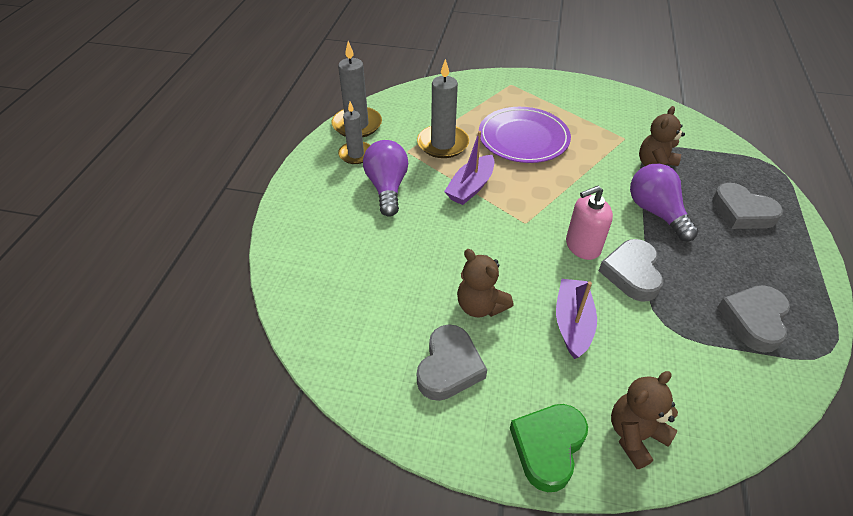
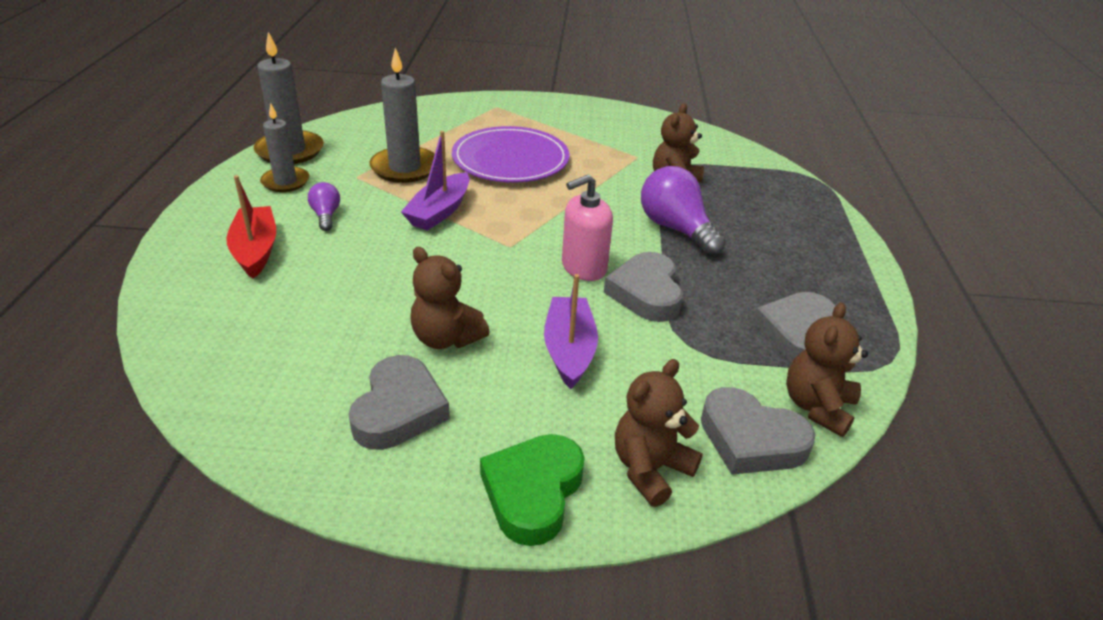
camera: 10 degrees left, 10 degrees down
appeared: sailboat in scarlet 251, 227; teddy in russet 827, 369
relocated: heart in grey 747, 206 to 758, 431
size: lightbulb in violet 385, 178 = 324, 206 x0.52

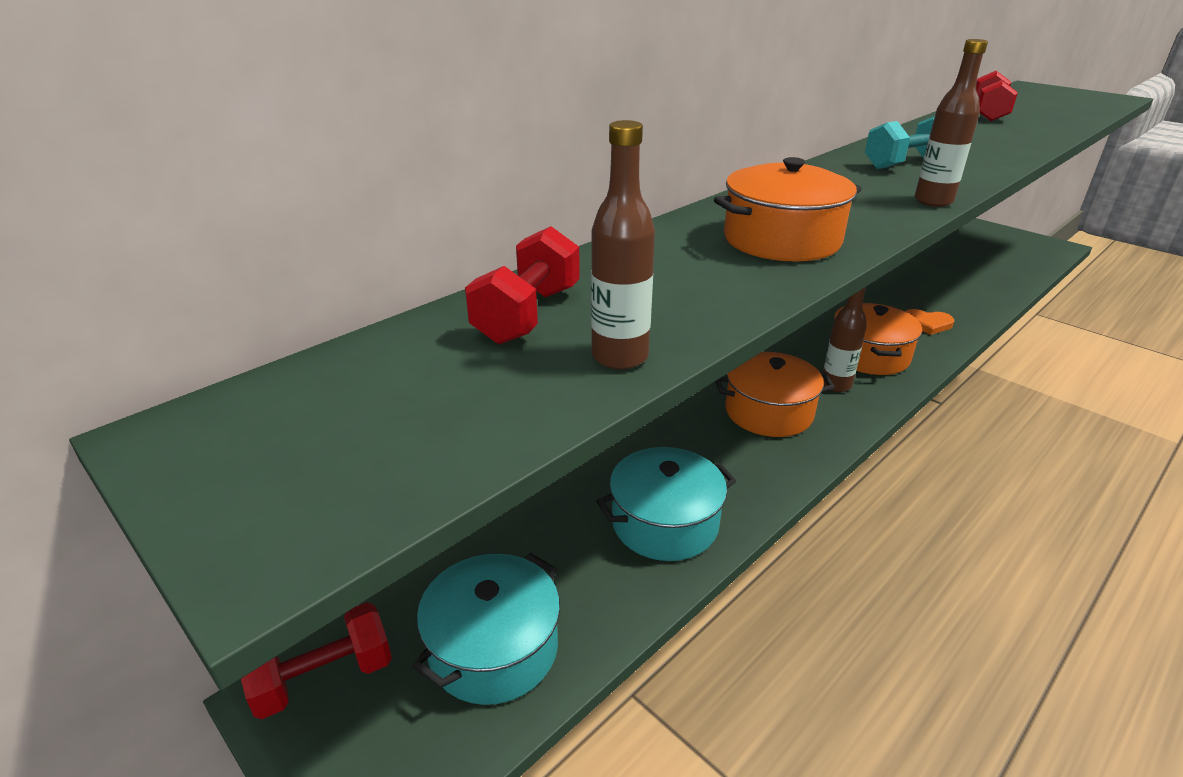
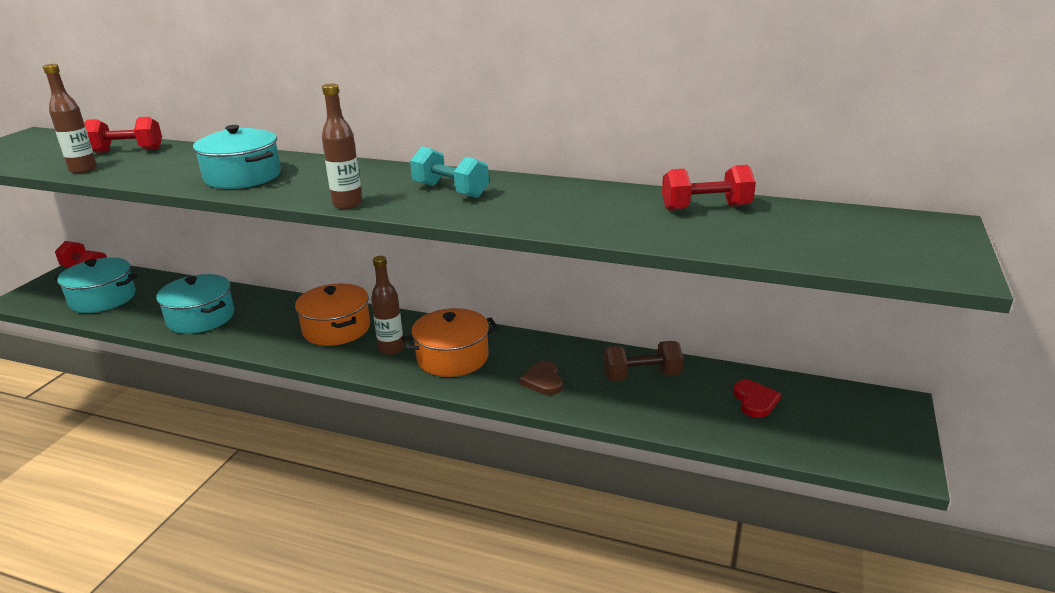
camera: 65 degrees right, 5 degrees down
appeared: hand weight in russet 643, 361; heart in scarlet 757, 399
colour: pot in orange 788, 209 to pot in turquoise 237, 157; heart in orange 929, 322 to heart in russet 541, 378

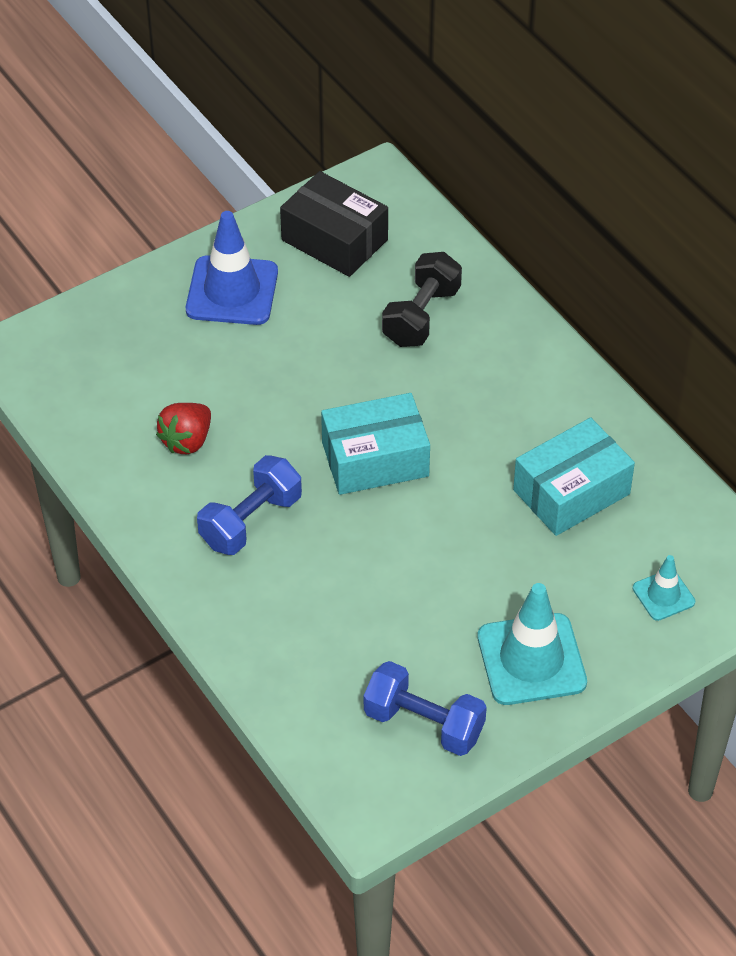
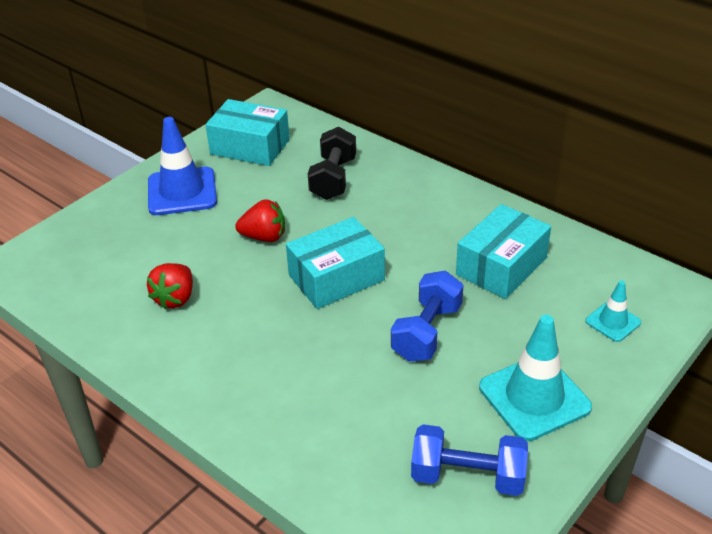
camera: 15 degrees left, 10 degrees down
appeared: berry in scarlet 260, 220
relocated: hand weight in royal blue 249, 505 to 427, 316
colour: box in black 334, 224 to box in turquoise 248, 132

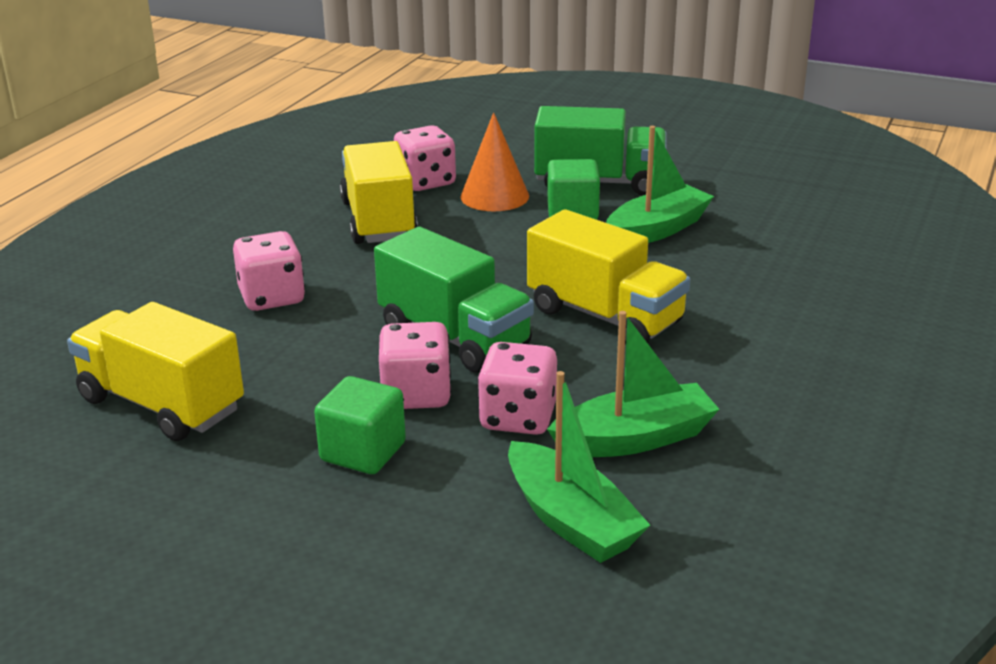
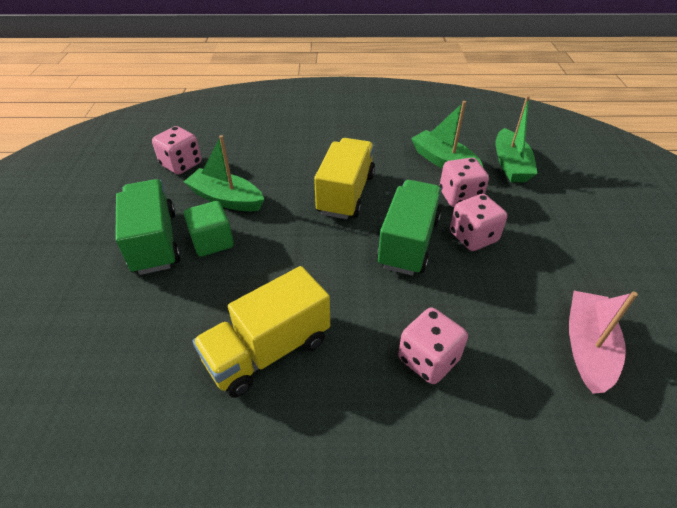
camera: 115 degrees left, 15 degrees up
missing: cube in leaf-green 360, 425; solid cone in orange 495, 161
relocated: die in pink 425, 158 to 177, 150
exchanged: toy truck in yellow 155, 371 to sailboat in pink 603, 342
spun: sailboat in leaf-green 579, 467 = 516, 138 150 degrees clockwise

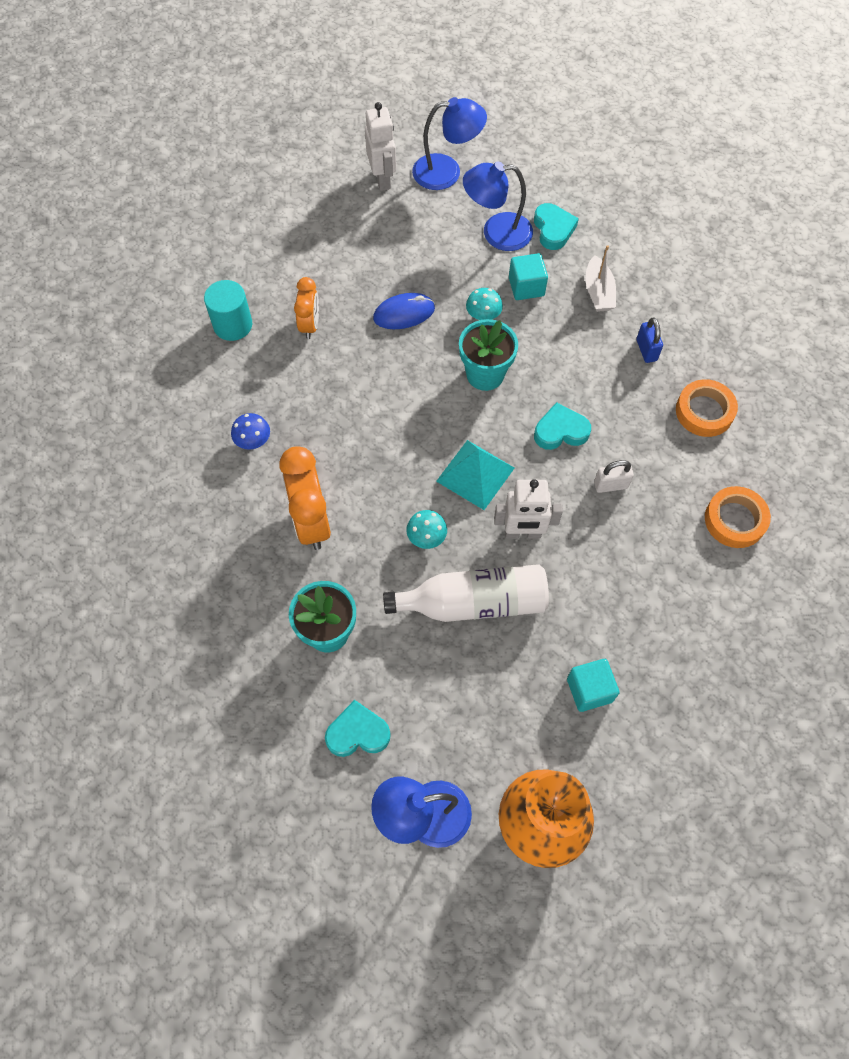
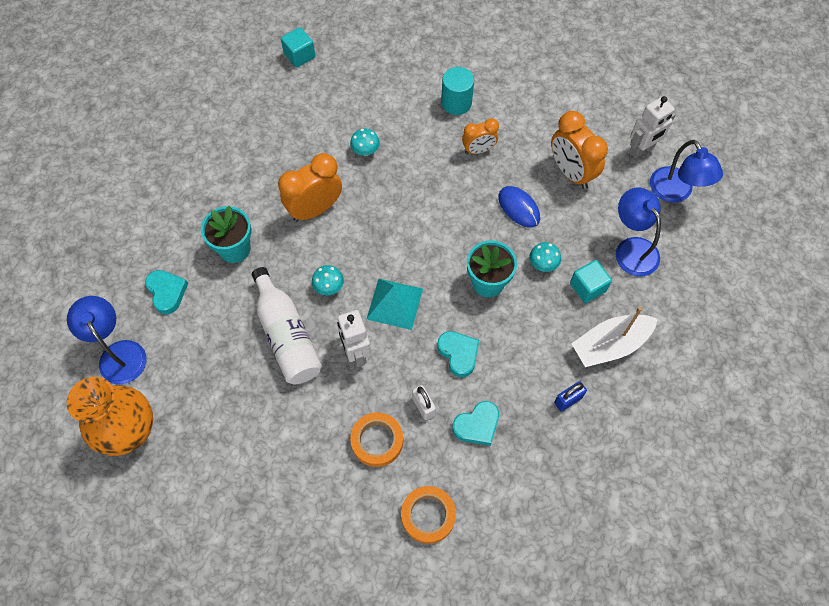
camera: 70 degrees right, 0 degrees up
appeared: alarm clock in orange 579, 150
relocated: heart in turquoise 556, 226 to 475, 423; cube in turquoise 593, 685 to 298, 47; sticky tape in orange 707, 408 to 376, 439
colour: fungus in royal blue 250, 431 to fungus in turquoise 365, 142
size: sailboat in snow-white 600, 278 = 614, 337 x1.51

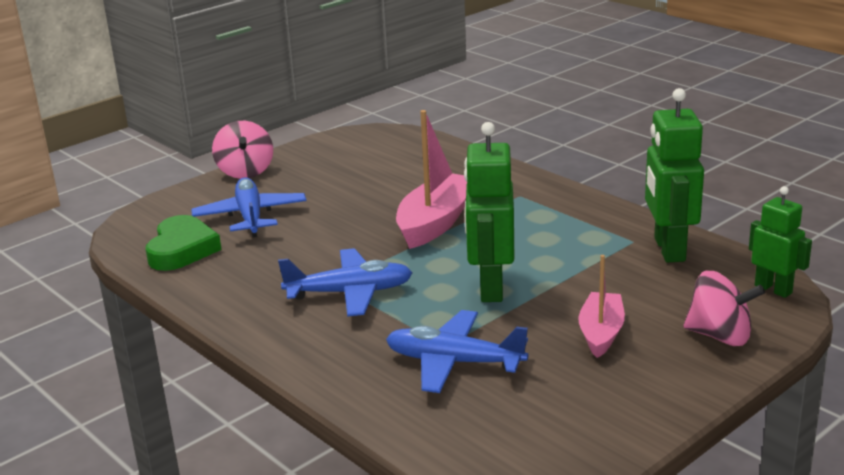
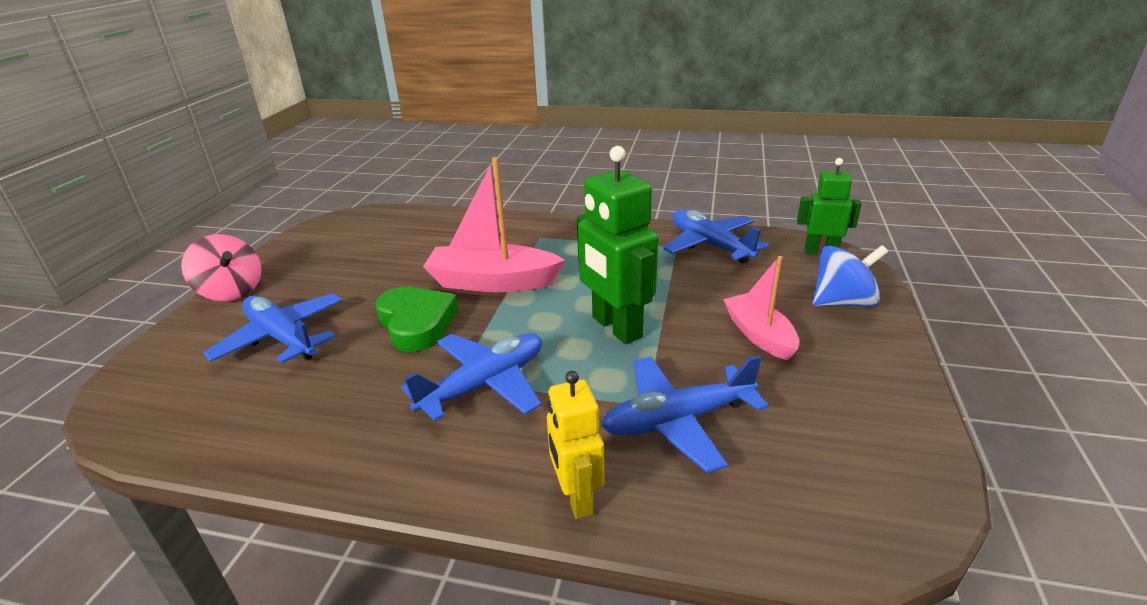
camera: 35 degrees left, 5 degrees up
appeared: robot in yellow 575, 445
relocated: heart in leaf-green 183, 243 to 416, 319
exchanged: robot in leaf-green 674, 175 to plane in royal blue 716, 236
colour: spinning top in pink 724, 308 to spinning top in royal blue 850, 276
spun: sailboat in pink 431, 179 = 494, 224 75 degrees counterclockwise

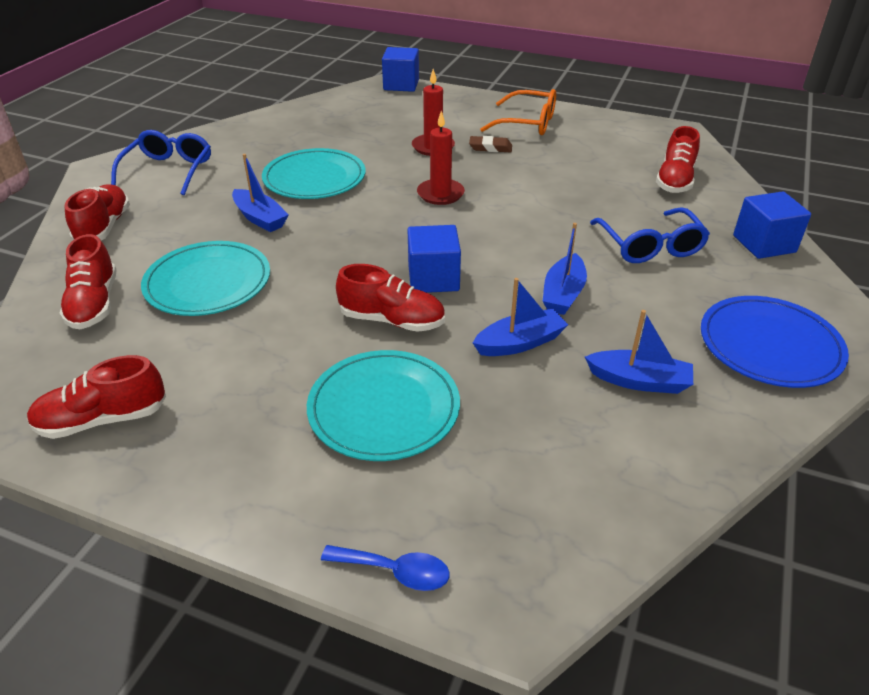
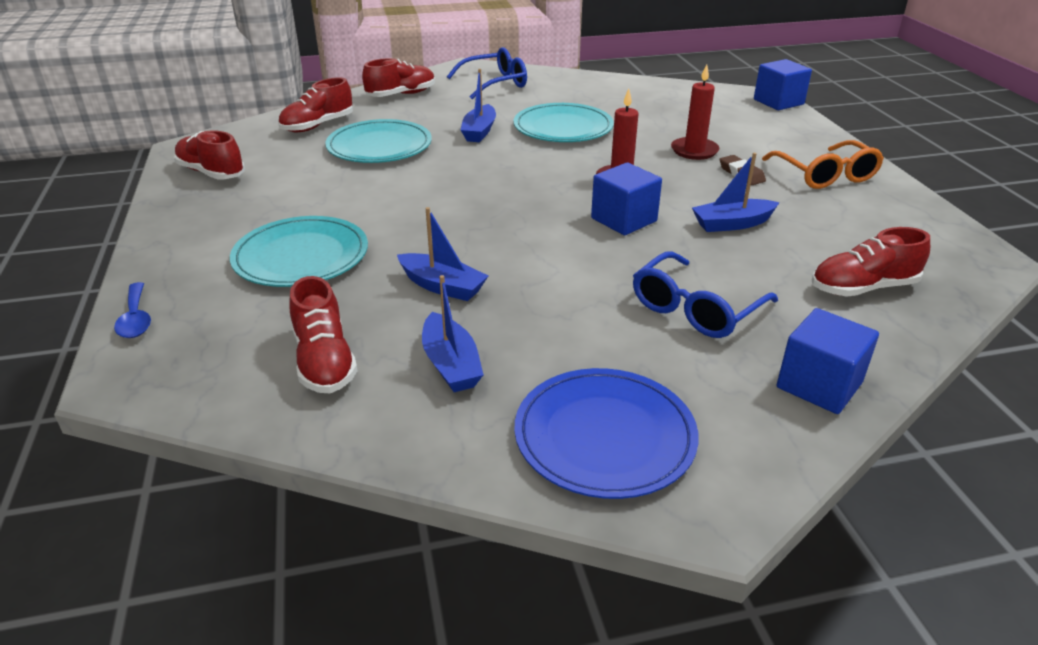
camera: 55 degrees right, 5 degrees down
relocated: sneaker in scarlet 390, 298 to 323, 334; cube in royal blue 434, 259 to 626, 199; sailboat in royal blue 565, 269 to 736, 192

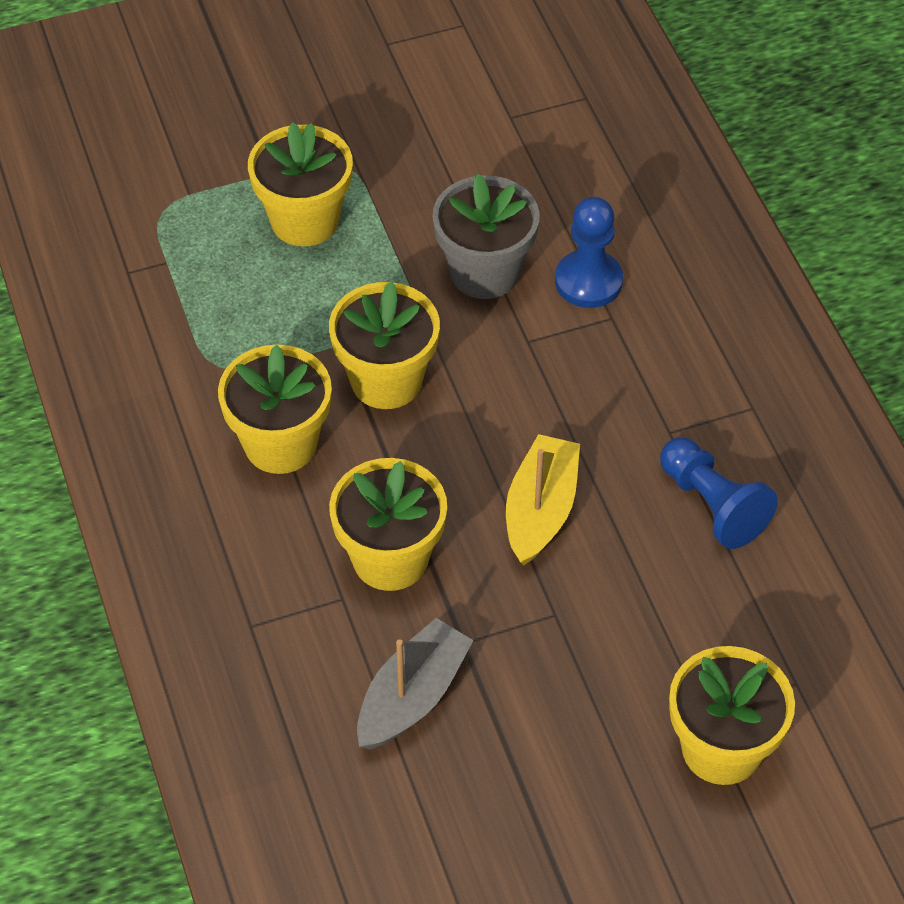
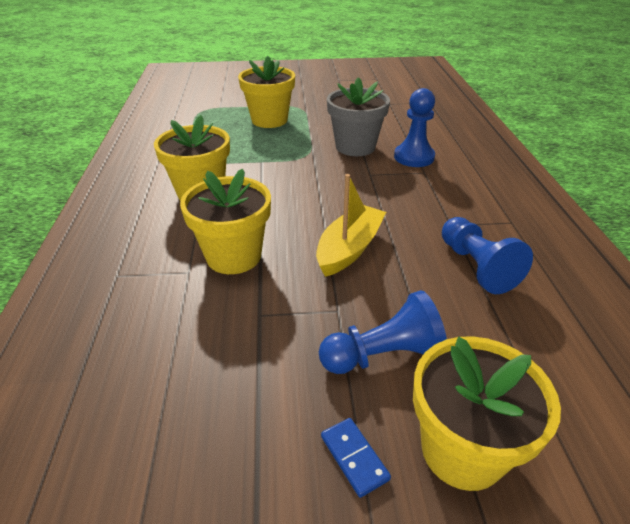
camera: 15 degrees right, 15 degrees down
missing: potted plant in yellow 384, 345; sailboat in grey 415, 684
appeared: chess pawn in royal blue 383, 332; domino in royal blue 356, 458

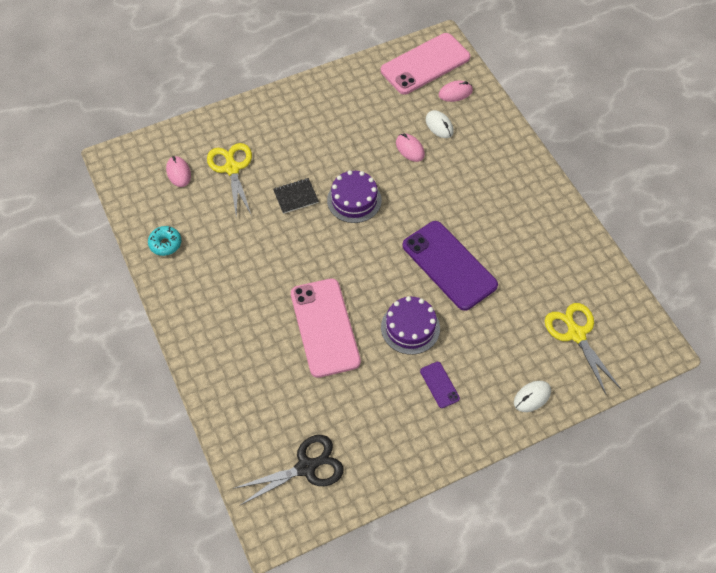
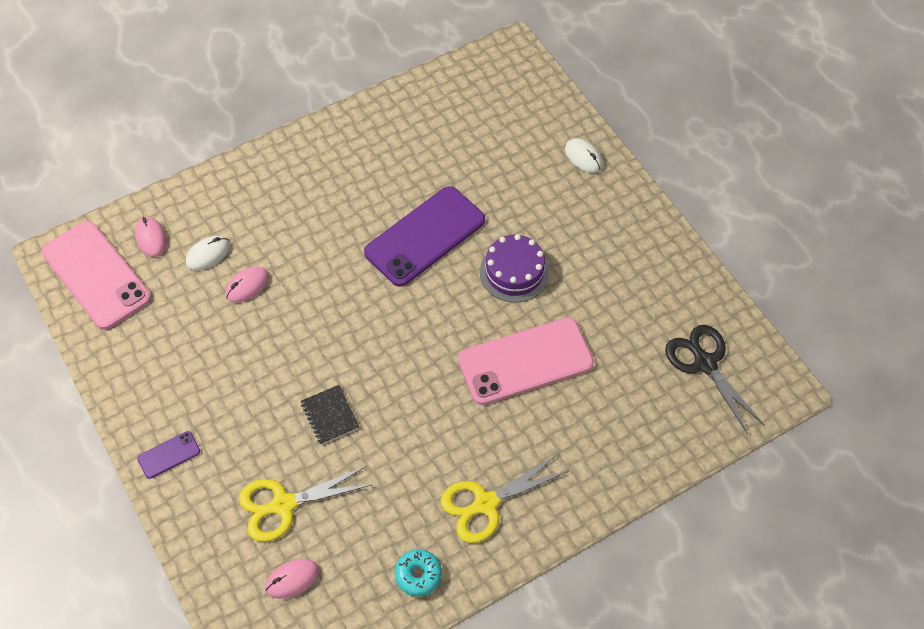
camera: 95 degrees left, 0 degrees up
missing: gateau in violet 354, 196
relocated: smartphone in violet 440, 385 to 168, 455; scissors in yellow 583, 348 to 505, 498

